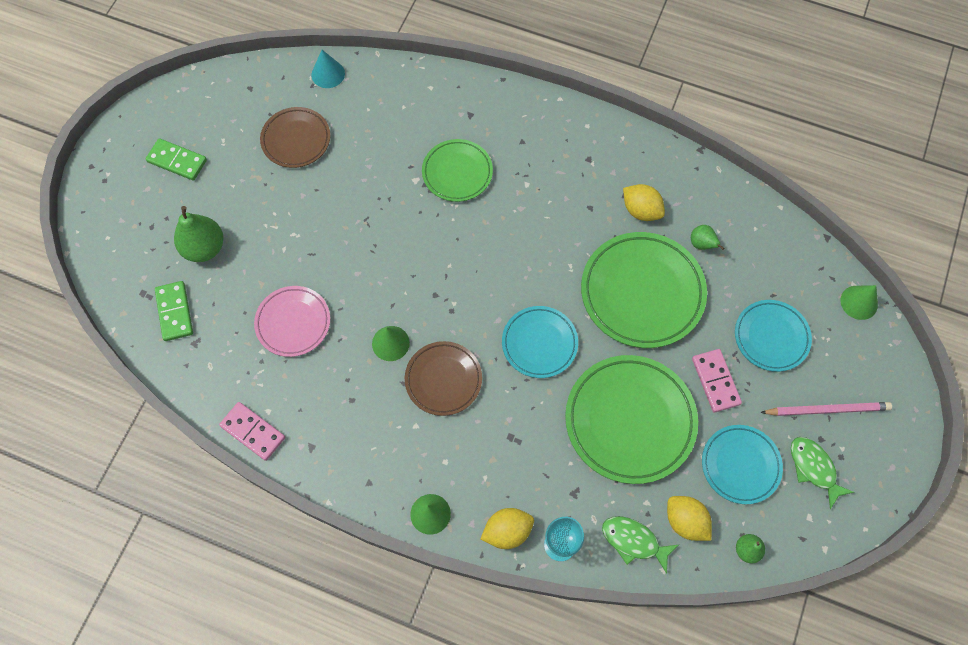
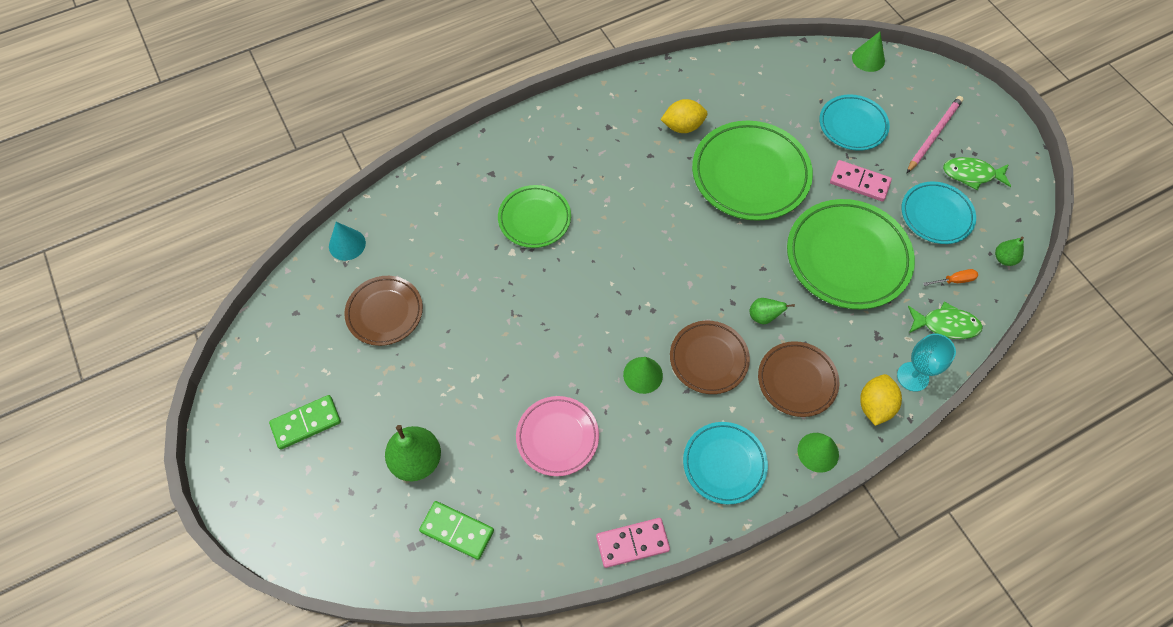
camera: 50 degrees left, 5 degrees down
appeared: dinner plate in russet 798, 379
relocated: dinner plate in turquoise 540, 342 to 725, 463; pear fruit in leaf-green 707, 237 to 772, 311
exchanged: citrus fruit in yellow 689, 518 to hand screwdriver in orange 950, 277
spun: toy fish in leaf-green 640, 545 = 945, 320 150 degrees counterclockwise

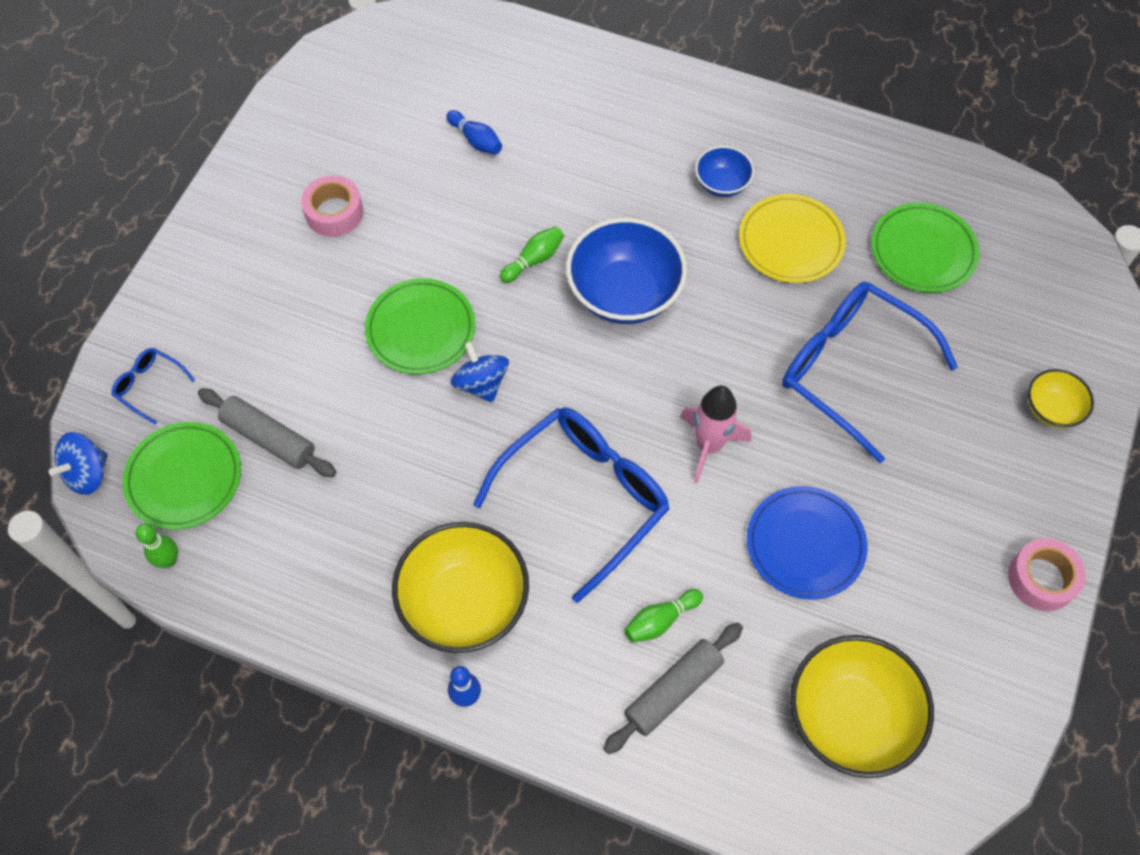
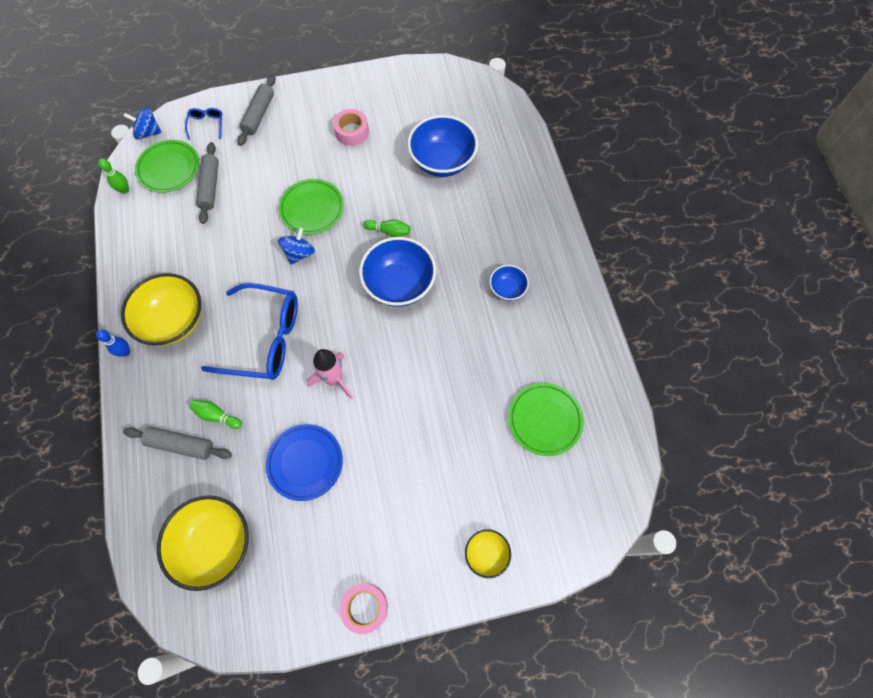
camera: 55 degrees right, 5 degrees up
missing: dinner plate in yellow 792, 238; eyeglasses in royal blue 870, 372
appeared: dough roller in grey 256, 110
exchanged: tenpin in royal blue 474, 132 to deep dish in royal blue 443, 146

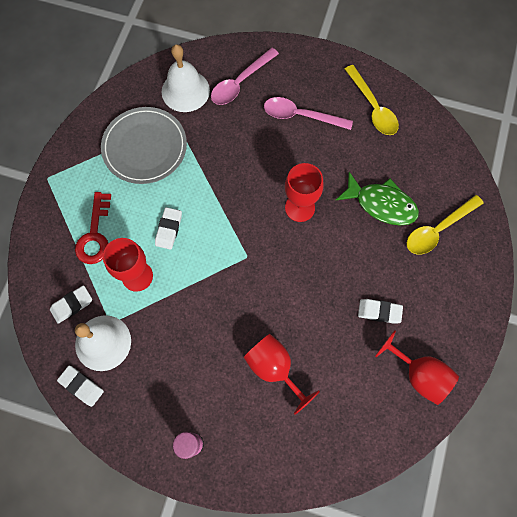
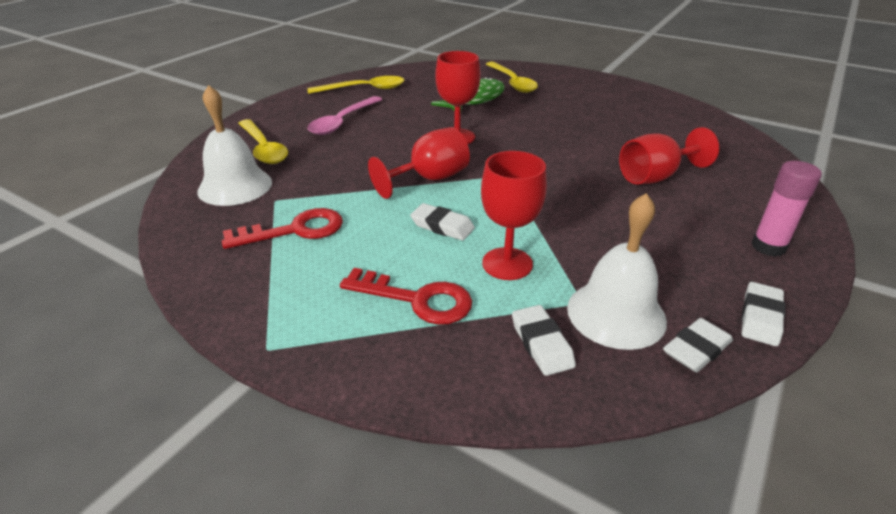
camera: 75 degrees left, 35 degrees down
relocated: pencil eraser in snow-white 380, 311 to 763, 314; chalice in scarlet 417, 367 to 419, 163
exchanged: dinner plate in grey 144, 145 to latchkey in scarlet 282, 228
colour: teaspoon in pink 245, 76 to teaspoon in yellow 263, 141

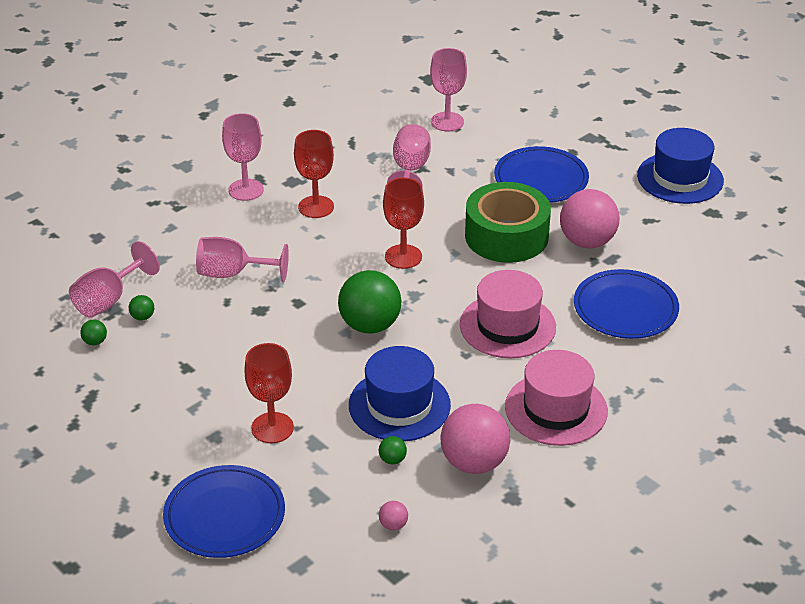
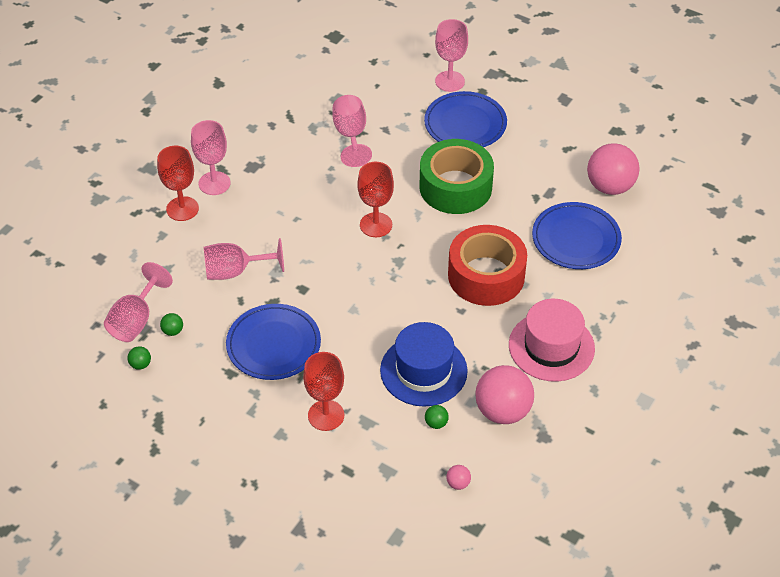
camera: 15 degrees left, 10 degrees up
missing: ball in leaf-green 370, 302; top hat in royal blue 680, 166
relocated: dinner plate in royal blue 224, 511 to 273, 342; chalice in scarlet 314, 174 to 178, 183; chalice in pink 448, 90 to 451, 55; ball in pink 590, 218 to 613, 169
exchanged: top hat in pink 508, 314 to sticky tape in scarlet 487, 265

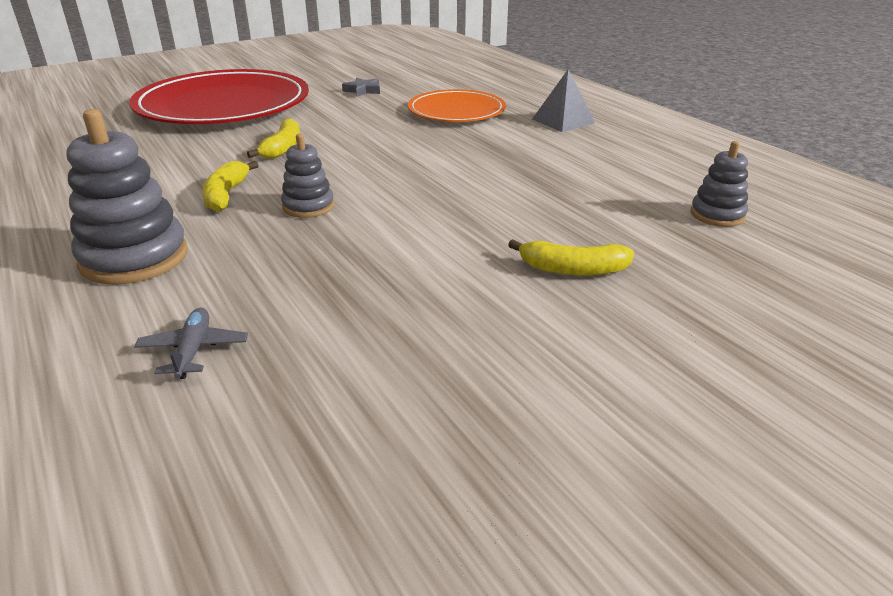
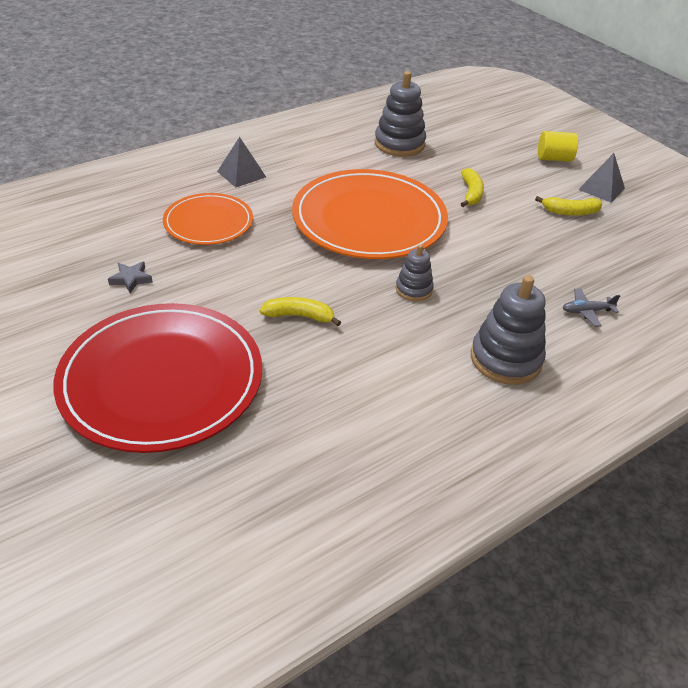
camera: 95 degrees left, 10 degrees up
appeared: dinner plate in orange 370, 214; cylinder in yellow 558, 146; pyramid shape in grey 601, 177
relocated: banana in yellow 230, 186 to 568, 206
size: stacking rings in grey 719, 184 = 400, 114 x1.75

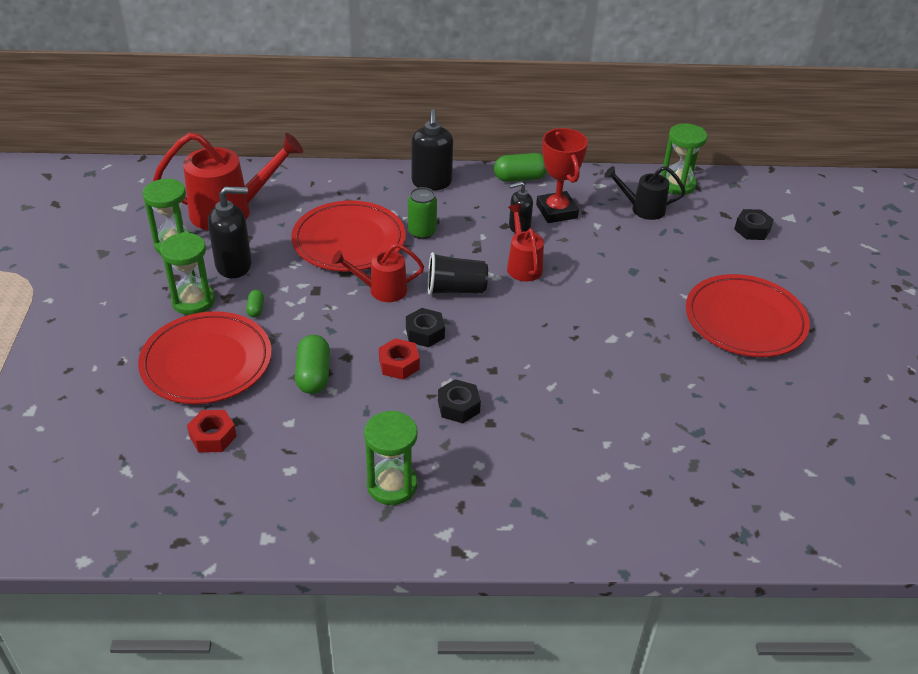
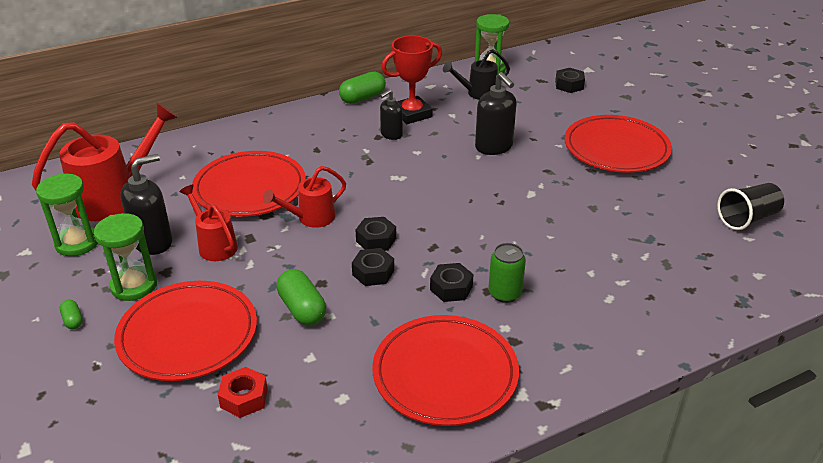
camera: 25 degrees left, 5 degrees down
relocated: capsule in leaf-green 255, 303 to 71, 314; soda can in leaf-green 422, 213 to 507, 273; pump bottle in black 432, 150 to 496, 113; cup in black 458, 273 to 750, 206; sprinkling can in scarlet 525, 242 to 208, 223
exchanged: sandglass in leaf-green 391, 458 to dinner plate in scarlet 445, 370
colour: hexagon nut in scarlet 399, 359 to hexagon nut in black 373, 267
spun: award cup in scarlet 562, 175 = 412, 80 75 degrees counterclockwise

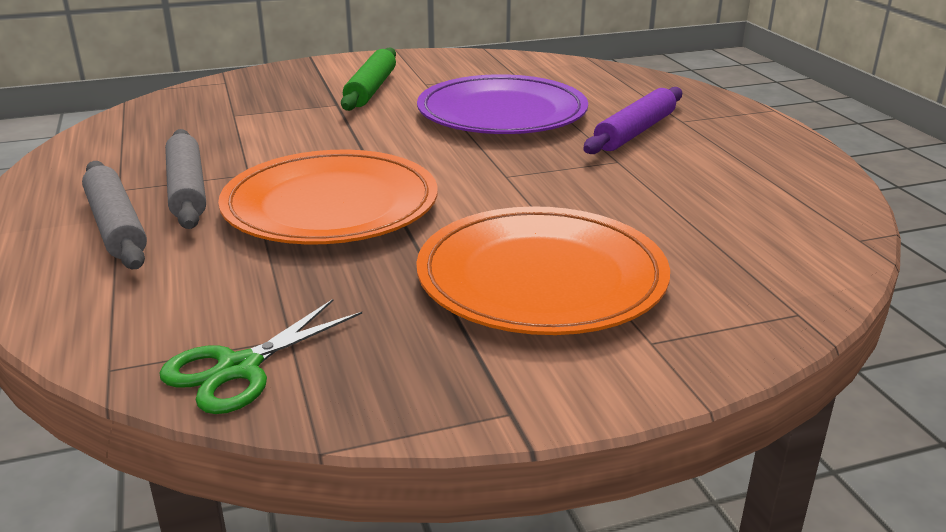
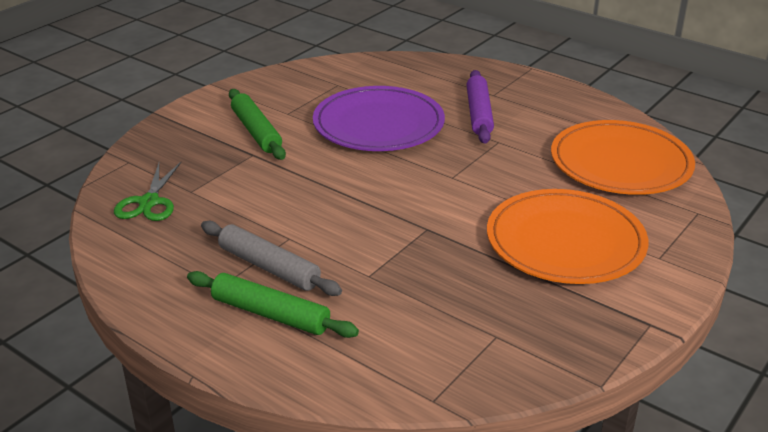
camera: 35 degrees left, 5 degrees up
relocated: scissors in leaf-green 260, 356 to 147, 191; dinner plate in orange 328, 197 to 623, 157
colour: dough roller in grey 114, 215 to dough roller in leaf-green 273, 304

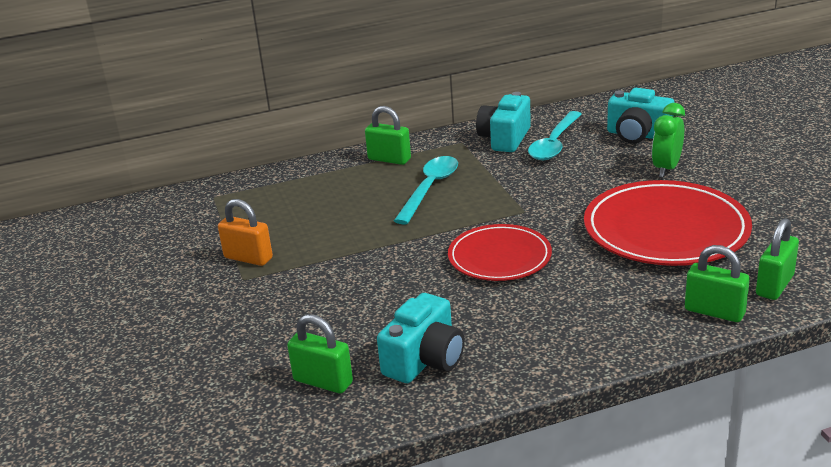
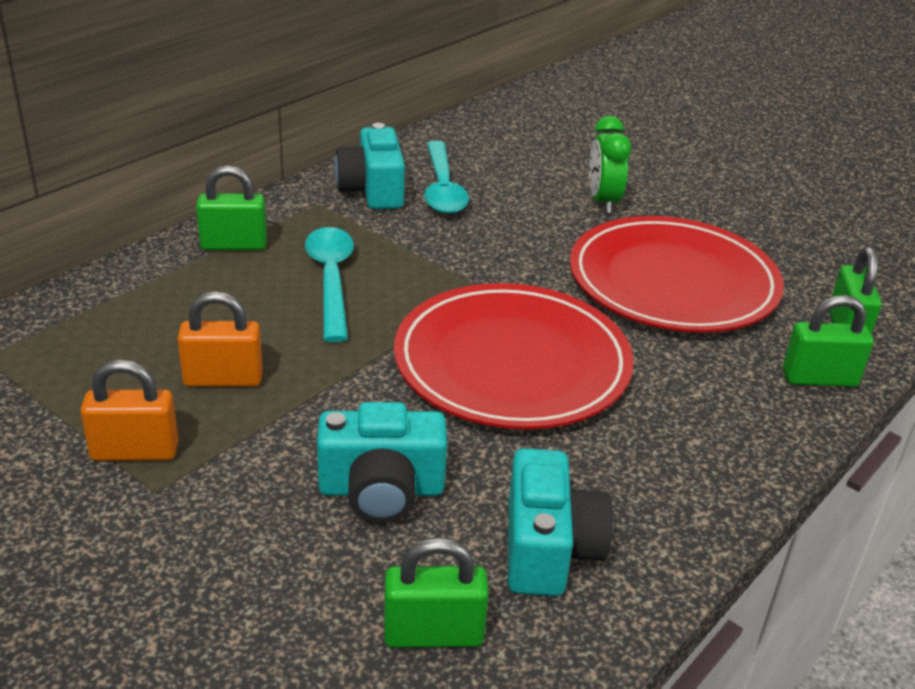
camera: 35 degrees left, 5 degrees up
appeared: lock in orange 220, 339
relocated: camera in turquoise 641, 116 to 382, 462
size: dinner plate in scarlet 500, 252 = 514, 356 x1.60

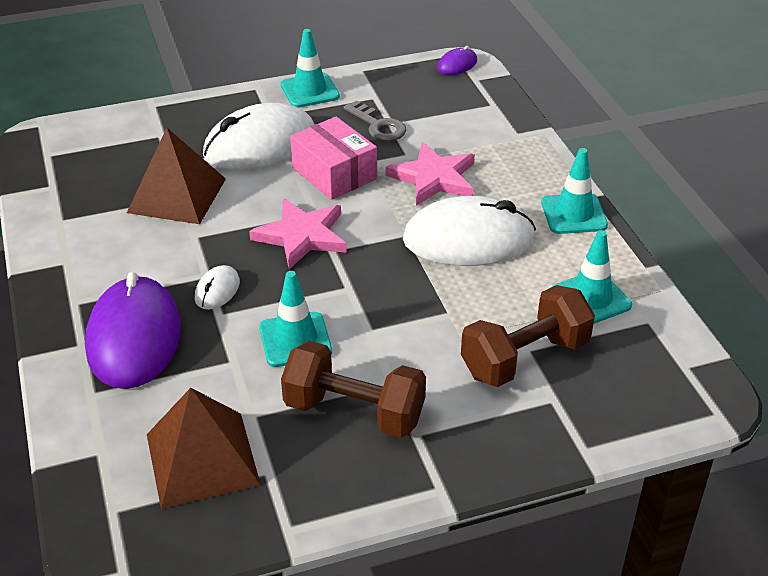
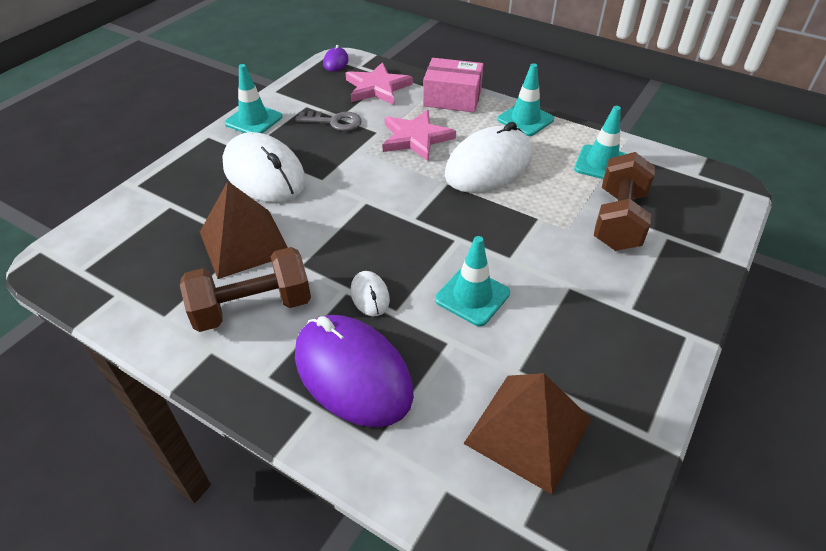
camera: 40 degrees left, 5 degrees up
relocated: five-pointed star in pink 298, 233 to 379, 84; hand weight in russet 353, 389 to 245, 289; box in pink 333, 158 to 453, 85
spun: mouse in snow-white 259, 136 = 264, 167 60 degrees counterclockwise

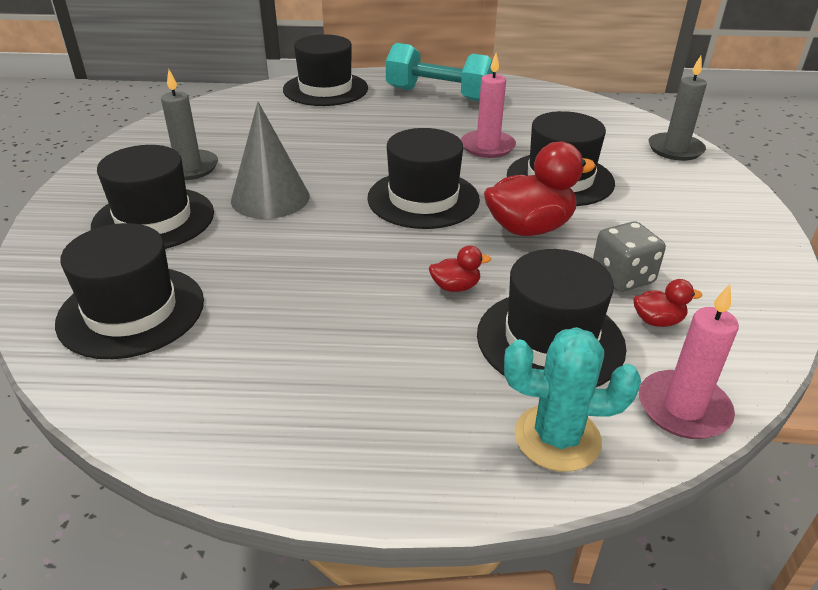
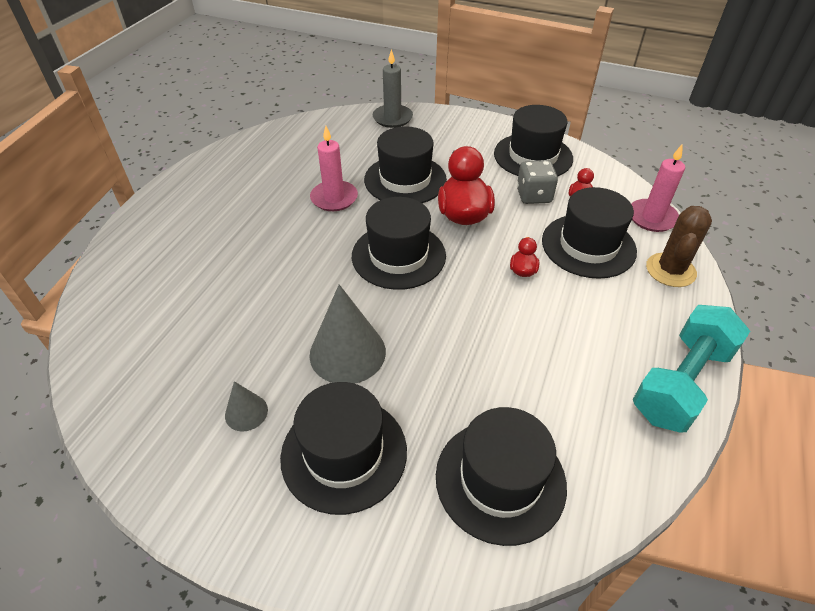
camera: 70 degrees left, 10 degrees up
relocated: top hat in black 325, 70 to 533, 140; hand weight in turquoise 439, 72 to 691, 369
exchanged: pillar candle in grey 189, 124 to solid cone in grey 246, 406
colour: prickly plant in turquoise 572, 399 to prickly plant in russet 679, 246

